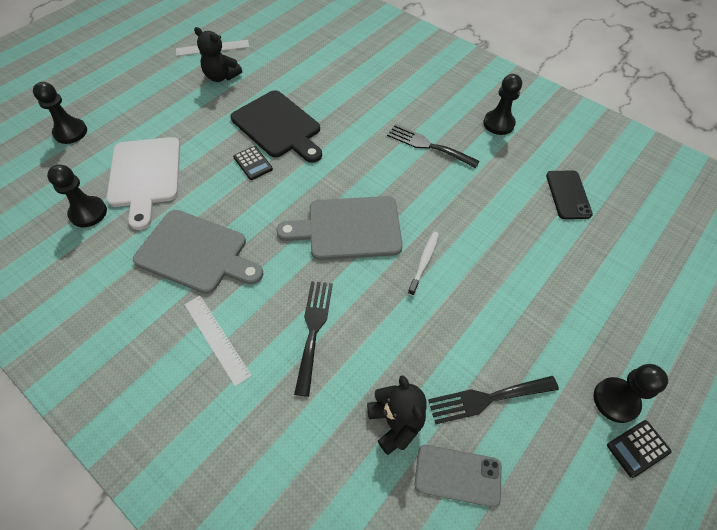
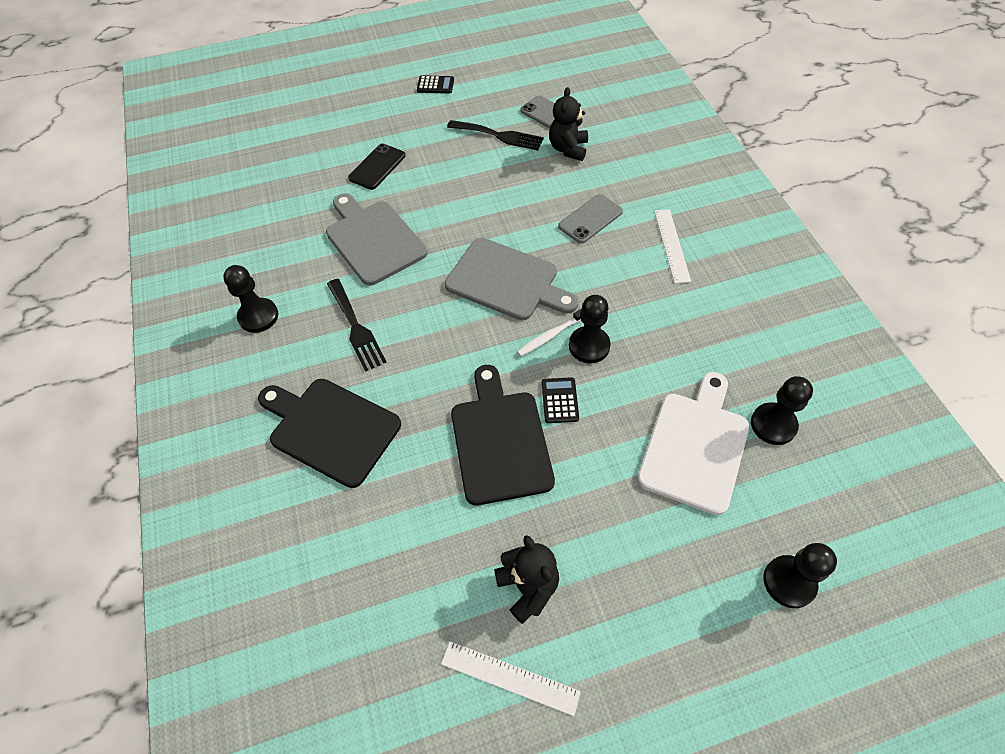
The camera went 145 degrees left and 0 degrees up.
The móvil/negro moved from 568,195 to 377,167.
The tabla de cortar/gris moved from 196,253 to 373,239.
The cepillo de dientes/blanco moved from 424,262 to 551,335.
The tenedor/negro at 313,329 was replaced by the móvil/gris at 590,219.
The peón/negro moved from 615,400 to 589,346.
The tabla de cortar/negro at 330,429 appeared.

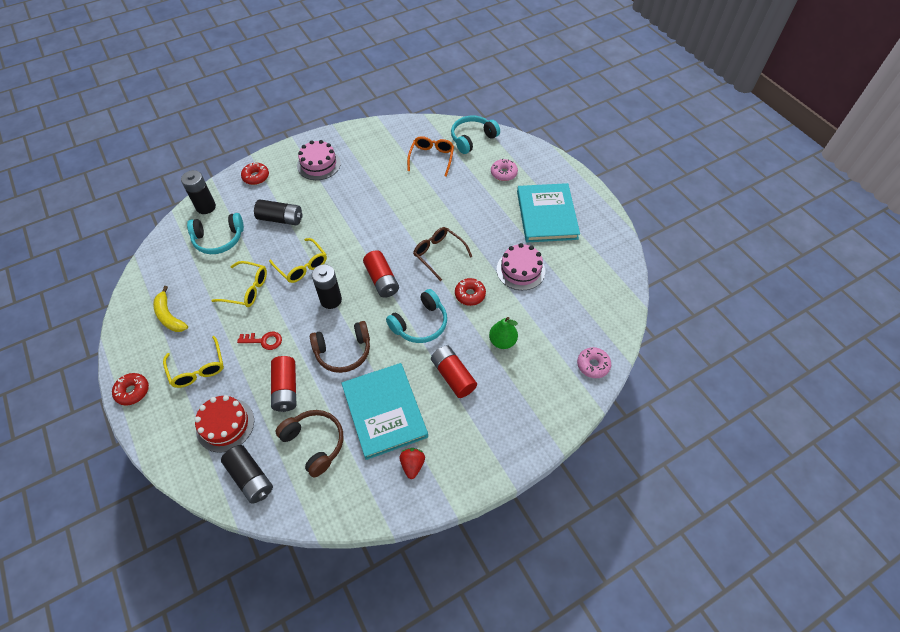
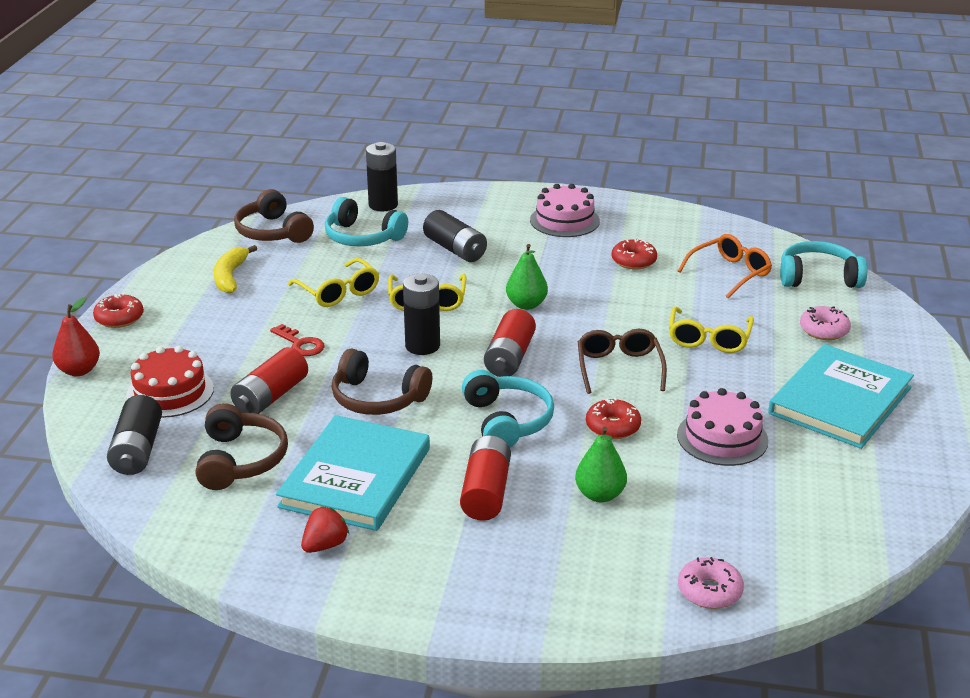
The camera went 40 degrees right and 25 degrees down.
The rosquilla/rojo moved from 256,177 to 633,261.
The auriculares/turquesa at 420,324 turned 105 degrees counterclockwise.
The gafas/amarillo moved from 197,368 to 709,338.
The auriculares/marrón at 273,232 appeared.
The pera/verde at 526,305 appeared.
The pera/rojo at 79,370 appeared.

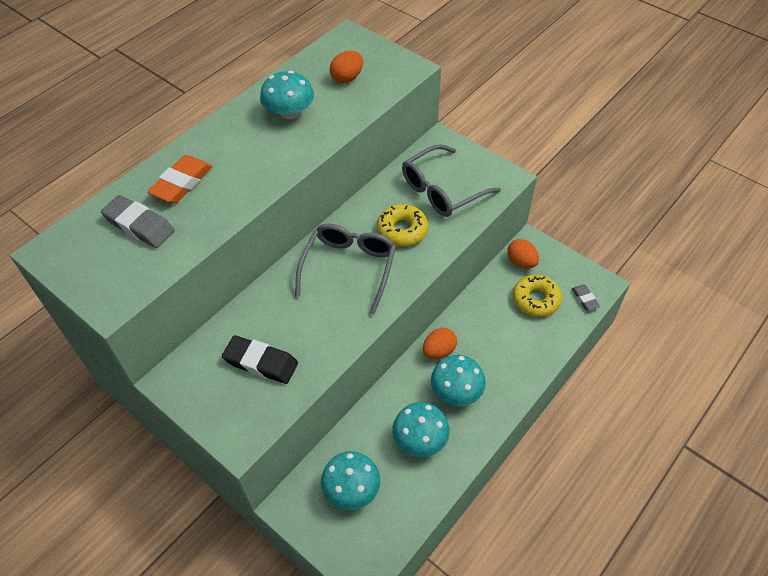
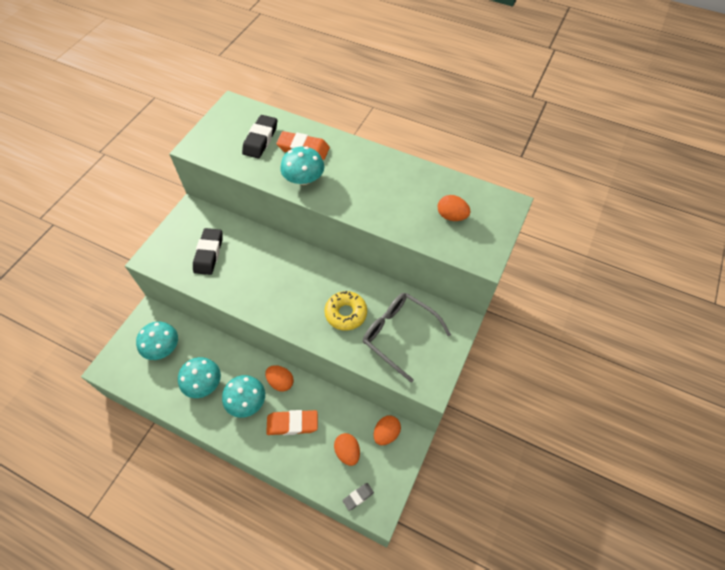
The camera went 75 degrees right and 5 degrees up.
The seta/turquesa moved from 289,112 to 304,179.
The goma de borrar/gris at 139,225 became the goma de borrar/negro at 260,139.
The gafas/gris at 349,268 disappeared.
The rosquilla/amarillo at 536,300 was replaced by the huevo/naranja at 347,452.
The goma de borrar/naranja at 292,424 appeared.

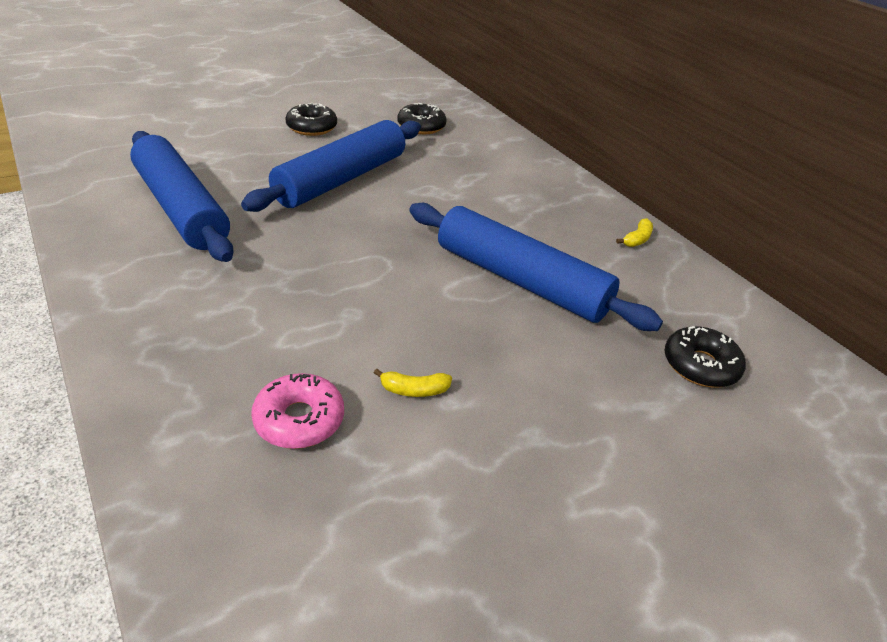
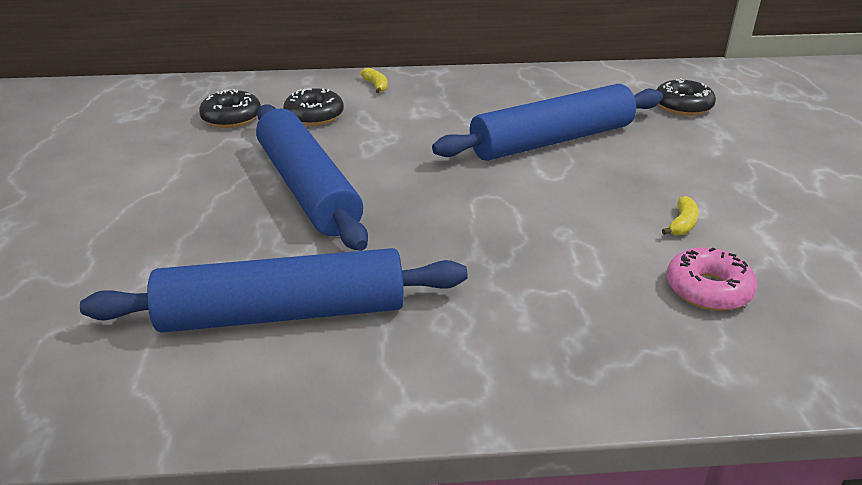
The camera went 60 degrees left and 5 degrees down.
The rosquilla/negro moved from 312,127 to 314,116.
The plátano/amarillo moved from 637,239 to 376,86.

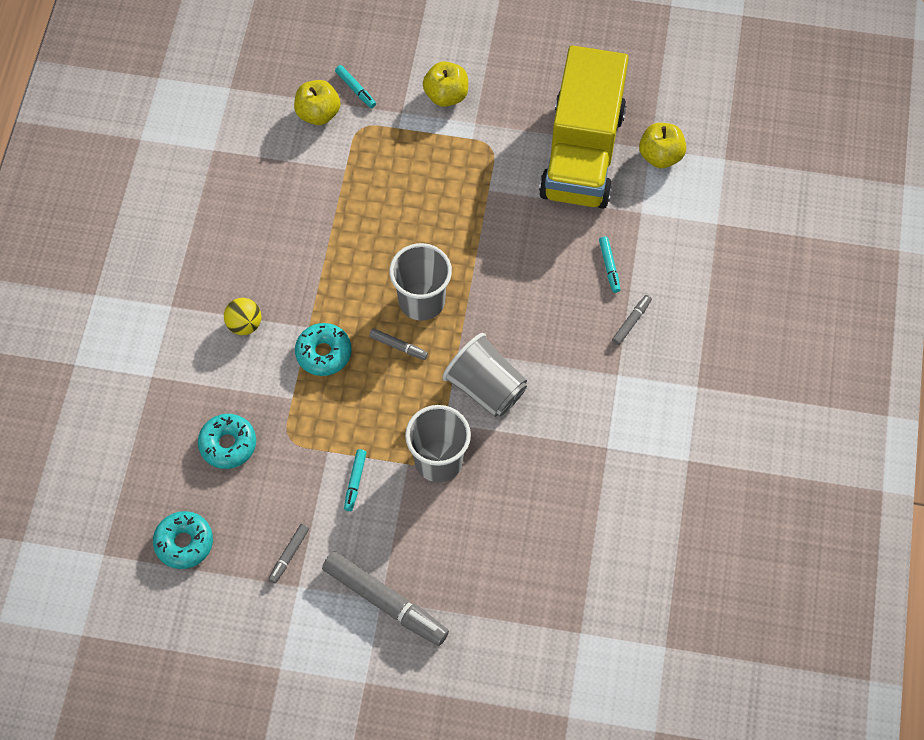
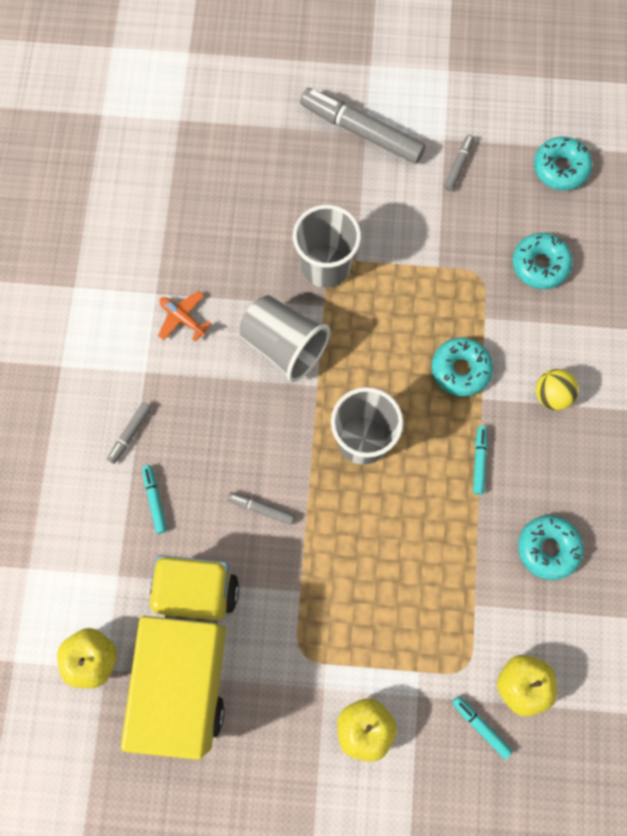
The camera went 175 degrees right and 10 degrees up.
The rotulador/gris moved from 398,346 to 261,509.
The rotulador/turquesa moved from 355,482 to 479,461.
The avión/naranja at 183,318 appeared.
The rosquilla/turquesa at 548,548 appeared.

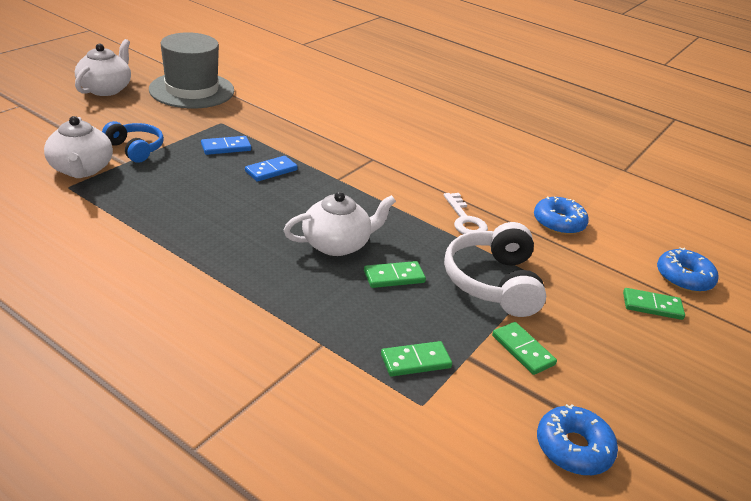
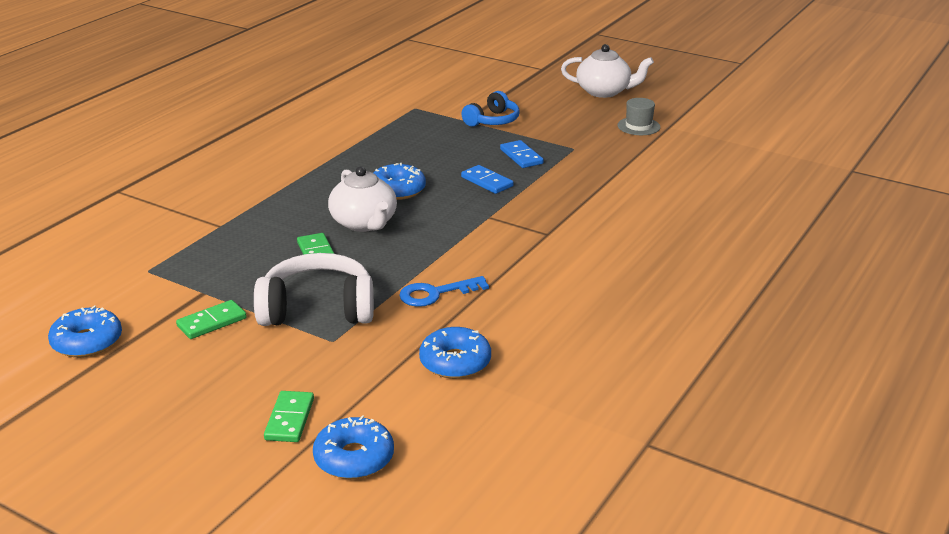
The camera went 90 degrees right and 5 degrees down.
The sombrero/gris at 192,90 changed to 0.45 times the size.
The tetera/blanco at 81,169 disappeared.
The llave/blanco at 465,220 became the llave/azul at 435,294.
The ficha de dominó/verde at 415,361 disappeared.
The rosquilla/azul at 397,190 appeared.

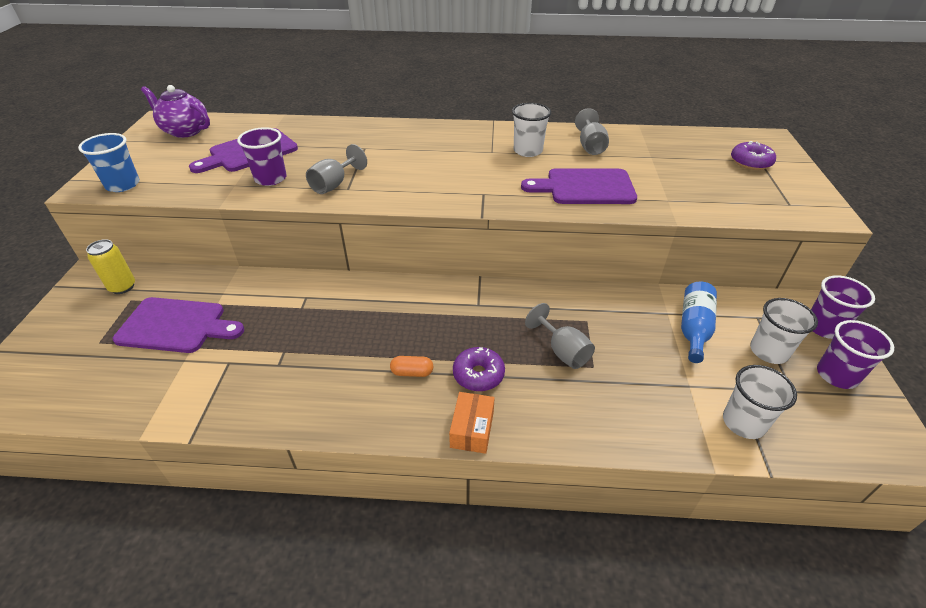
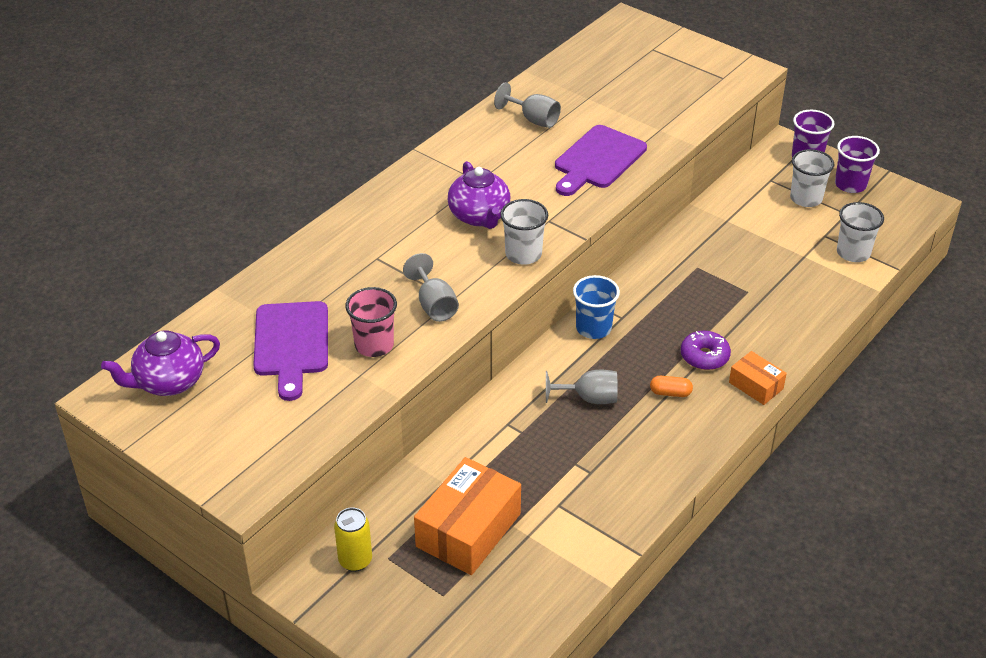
The camera went 55 degrees left and 0 degrees up.
The vaso/blanco moved from 528,151 to 523,254.
The vaso/morado at 270,178 became the vaso/rosa at 374,345.
The vaso/azul moved from 123,185 to 593,328.
The rosquilla/morado at 750,162 disappeared.
The botella/azul at 694,328 disappeared.
The tabla de cortar/morado at 176,326 was replaced by the caja/naranja at 468,530.
The copa/gris moved from 562,351 to 589,398.
The cápsula/naranja at 412,372 turned 60 degrees clockwise.
The tetera/morado at 479,216 appeared.

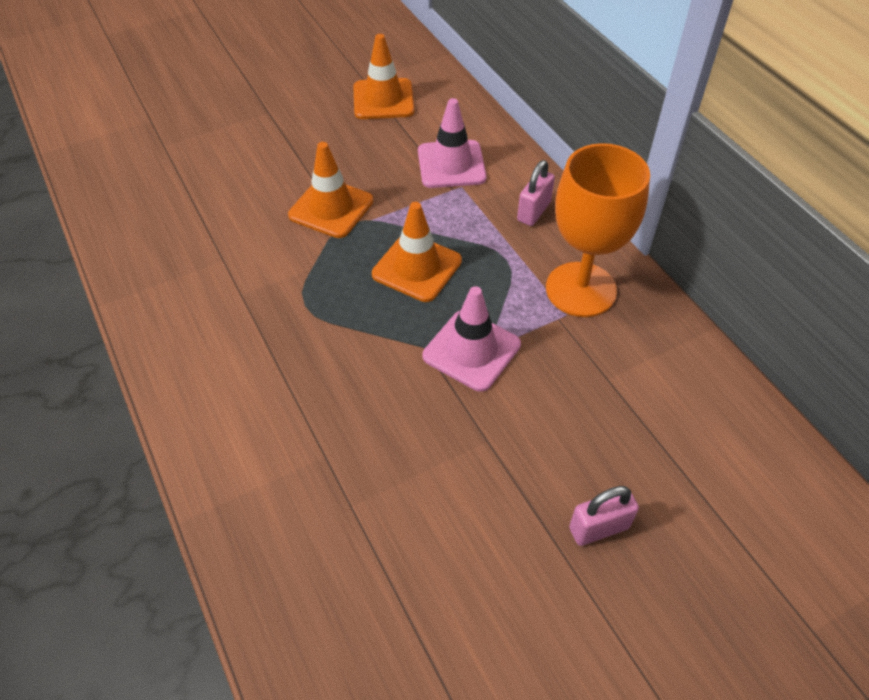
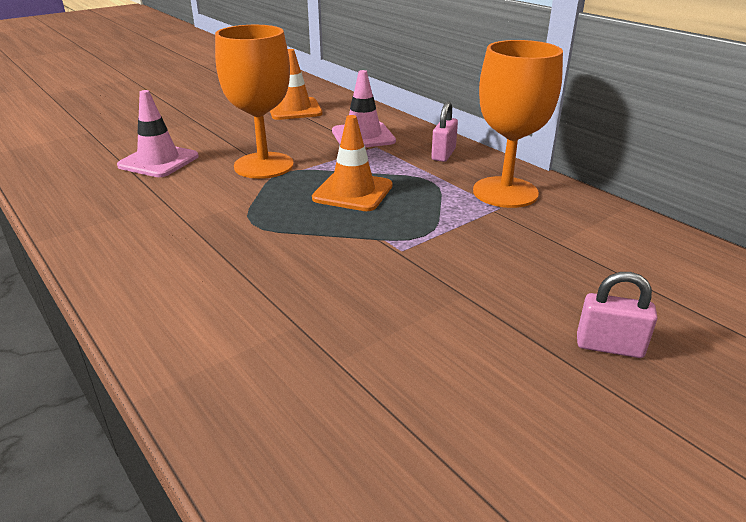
The camera went 10 degrees left and 20 degrees down.
The cono de tráfico/naranja at 331,208 was replaced by the copa/naranja at 264,165.
The cono de tráfico/rosa moved from 471,350 to 158,161.
The candado/rosa at 599,528 turned 45 degrees clockwise.

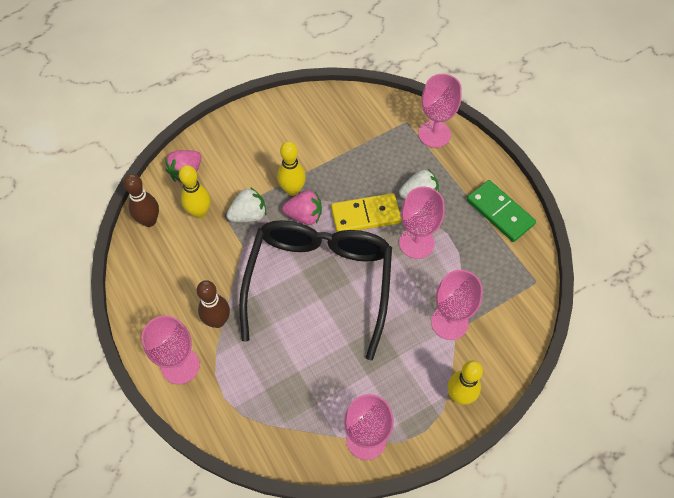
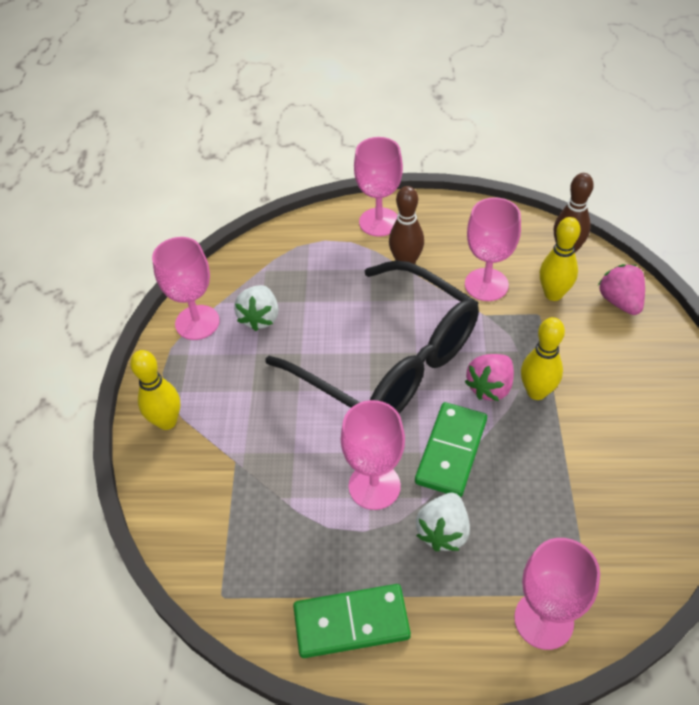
The camera went 125 degrees right and 10 degrees down.
The fresa/blanco moved from 249,215 to 260,318.
The ficha de dominó/amarillo at 365,215 became the ficha de dominó/verde at 451,451.
The copa/rosa moved from 449,322 to 486,284.

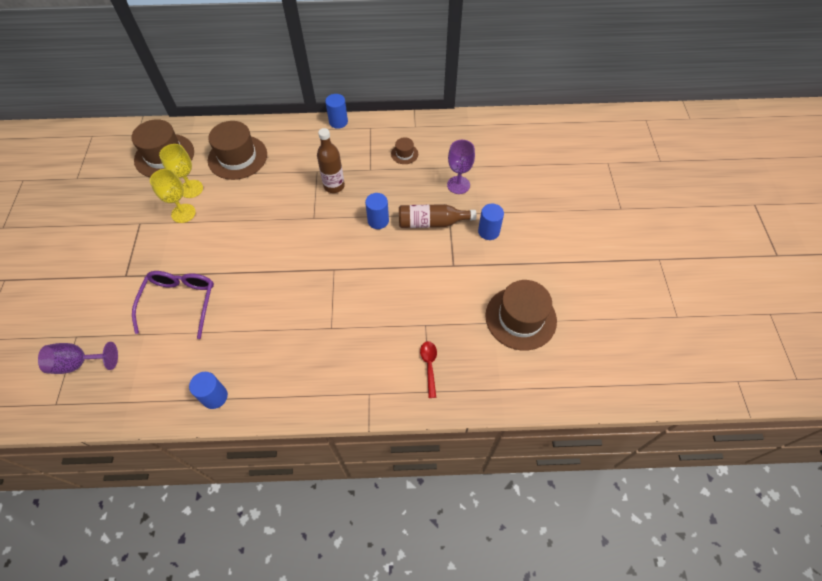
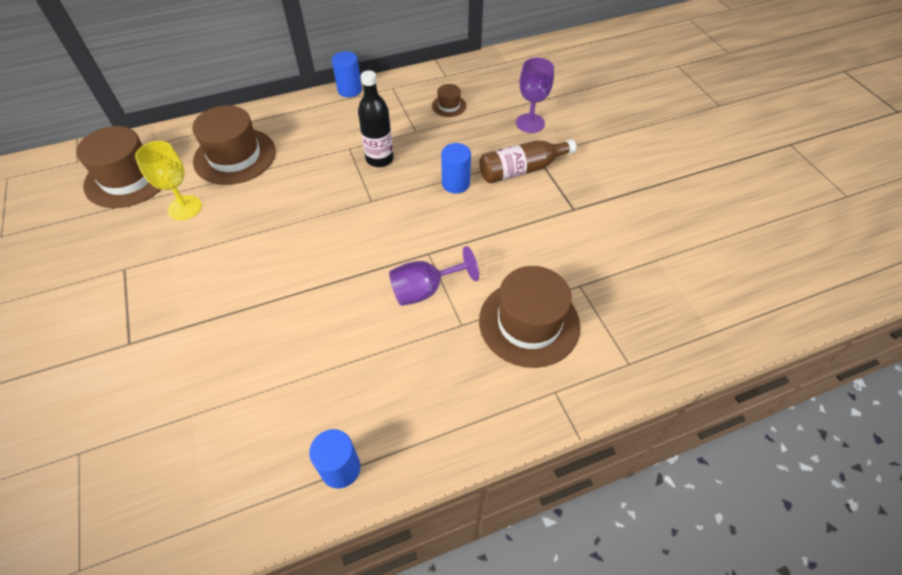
The camera went 20 degrees left and 5 degrees down.
The botella/marrón at 334,186 became the botella/negro at 379,159.
The copa/amarillo at 183,213 disappeared.
The cilindro/azul at 488,231 disappeared.
The gafas/morado at 180,302 disappeared.
The sombrero/marrón moved from 520,318 to 529,323.
The cuchara/rojo at 429,366 disappeared.
The copa/morado moved from 78,363 to 425,290.

